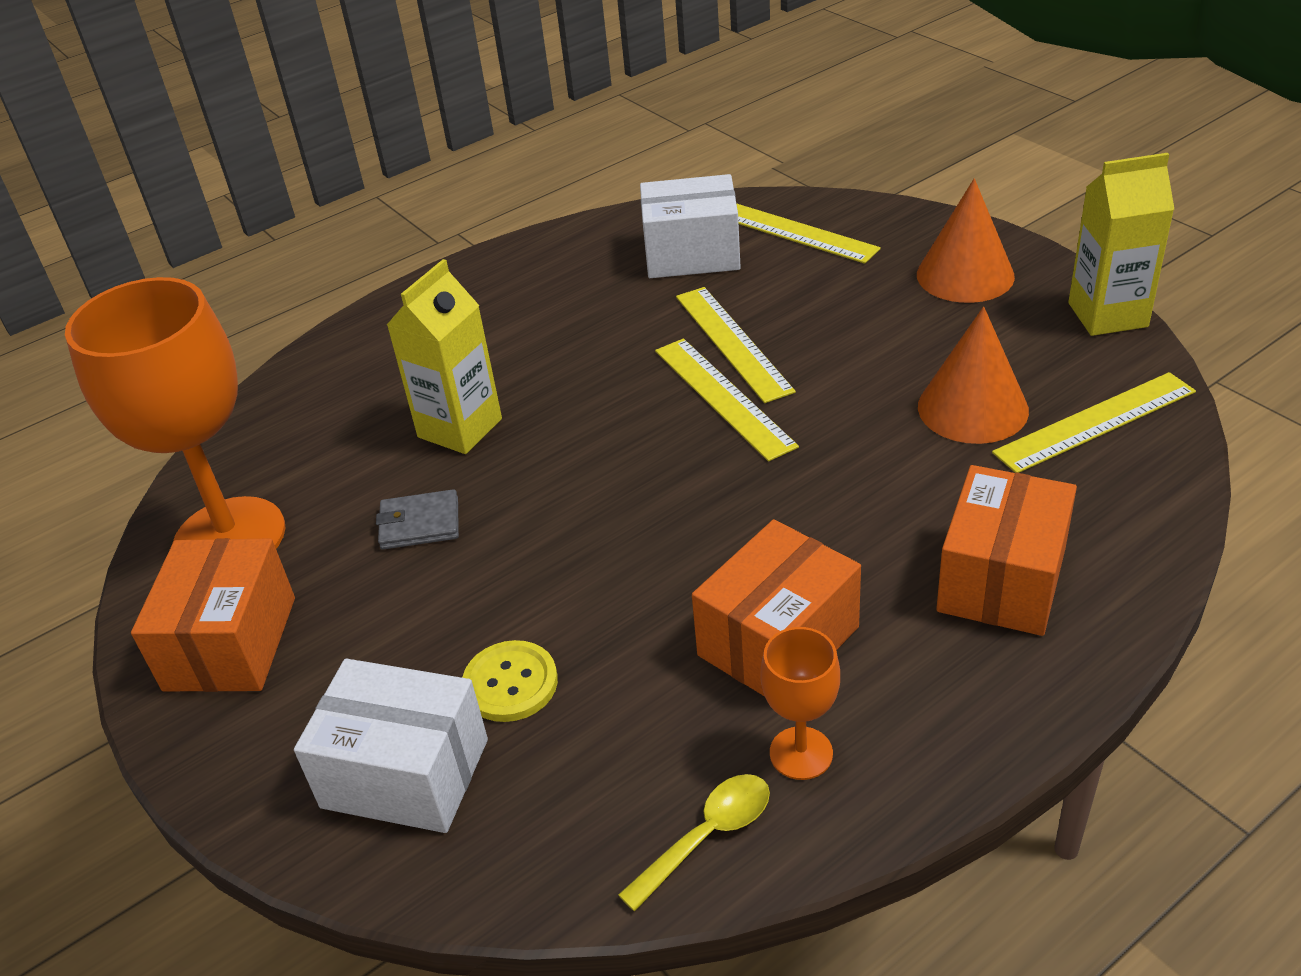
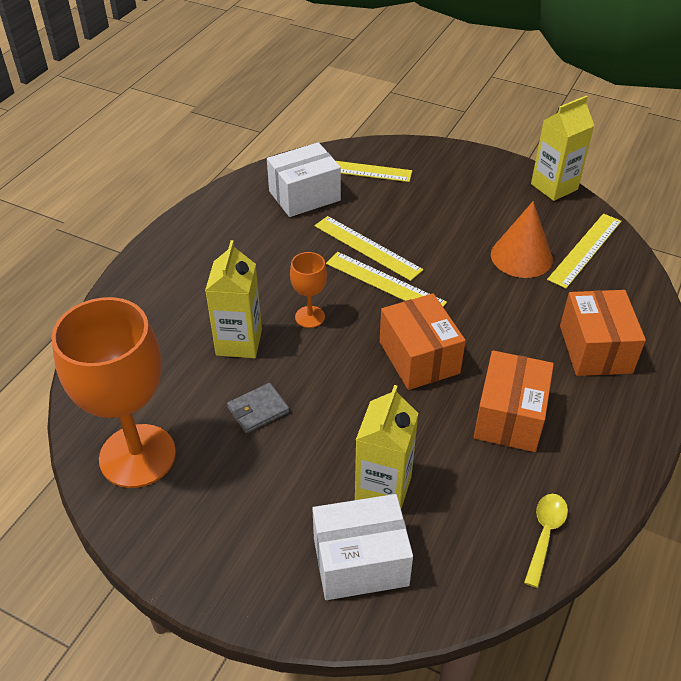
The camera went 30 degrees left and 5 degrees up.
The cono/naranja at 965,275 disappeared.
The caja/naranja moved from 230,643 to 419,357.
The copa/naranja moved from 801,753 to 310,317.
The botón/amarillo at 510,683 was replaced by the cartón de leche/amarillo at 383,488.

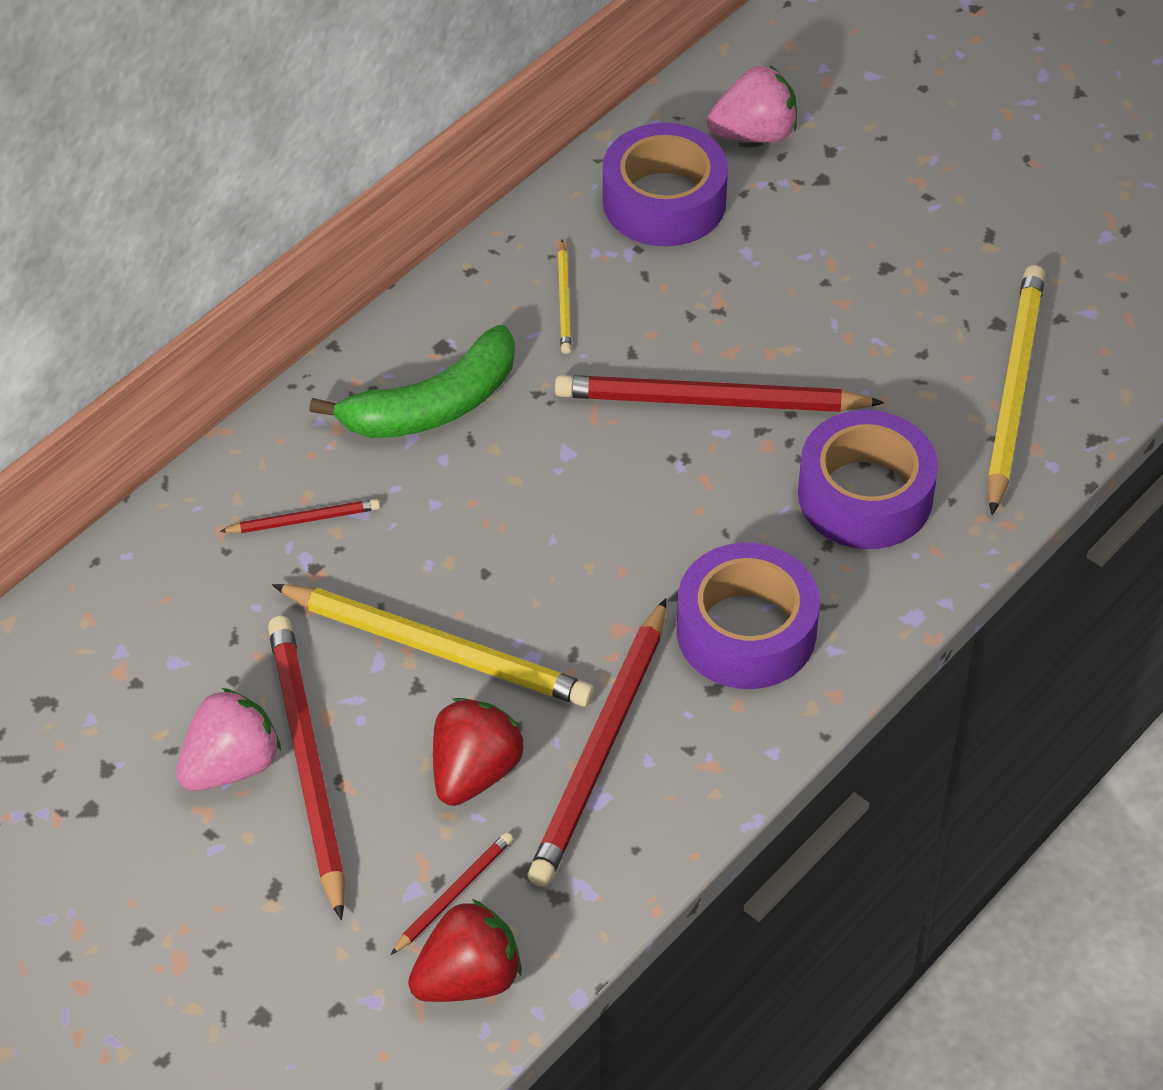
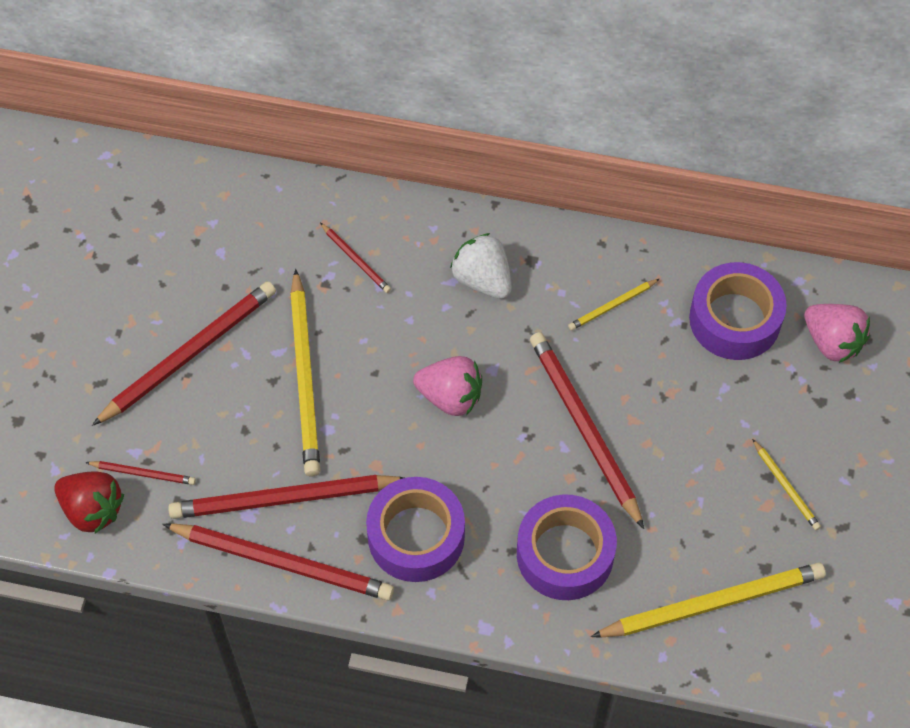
The camera went 60 degrees right and 10 degrees up.
The plátano/verde at 433,405 was replaced by the fresa/blanco at 482,279.
The fresa/rosa moved from 231,765 to 450,397.
The fresa/rojo at 474,772 disappeared.
The lápiz/amarillo at 786,487 appeared.
The lápiz/rojo at 283,562 appeared.

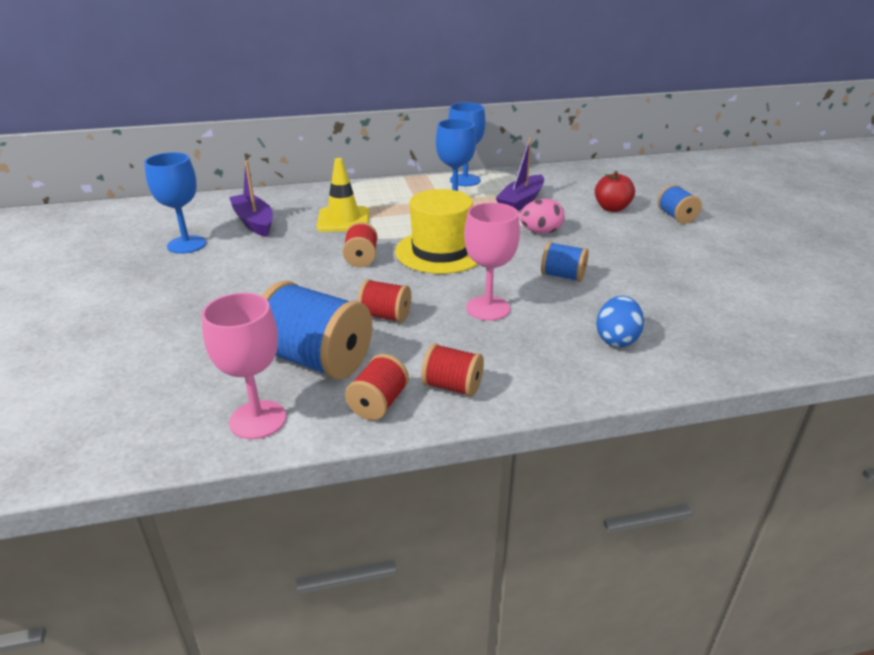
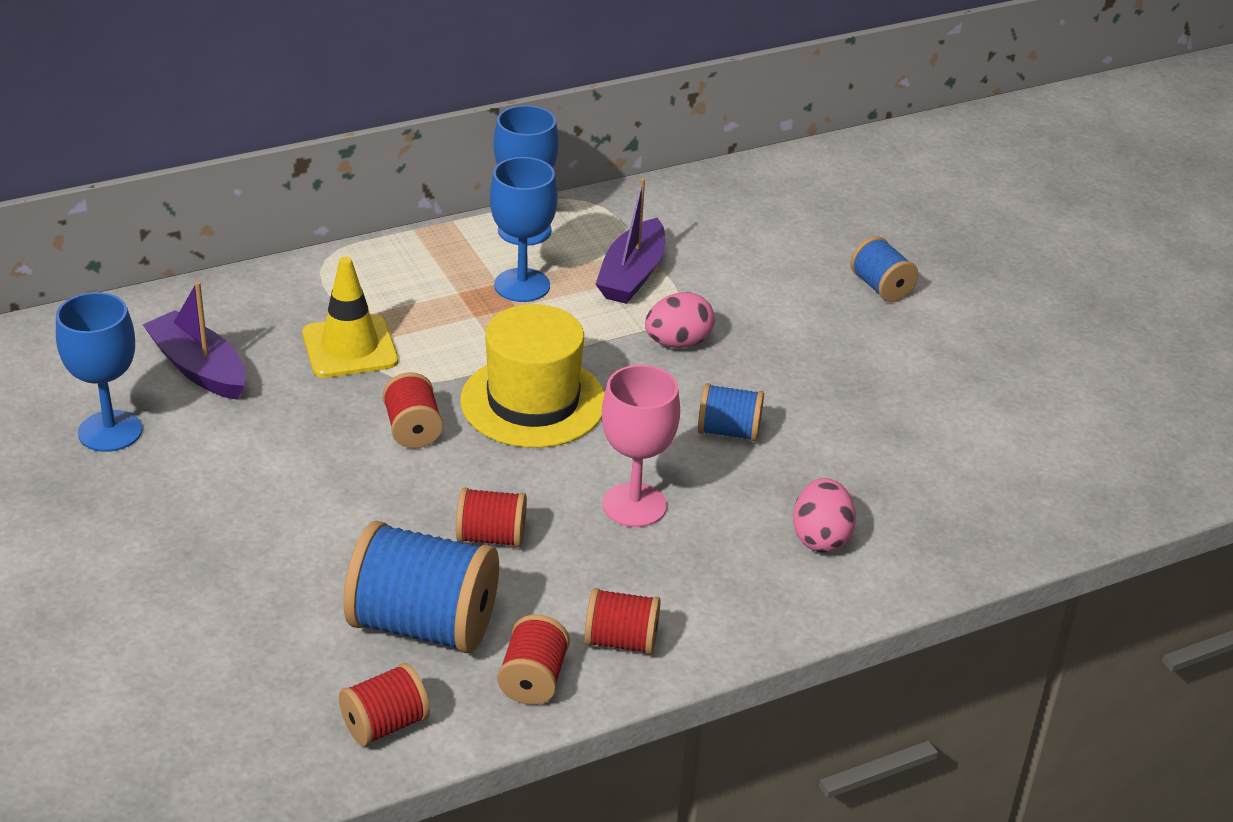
The camera went 15 degrees left and 5 degrees up.
The manzana/rojo at 612,208 disappeared.
The copa/rosa at 258,420 was replaced by the carrete/rojo at 385,725.
The huevo/azul at 616,339 became the huevo/rosa at 820,538.

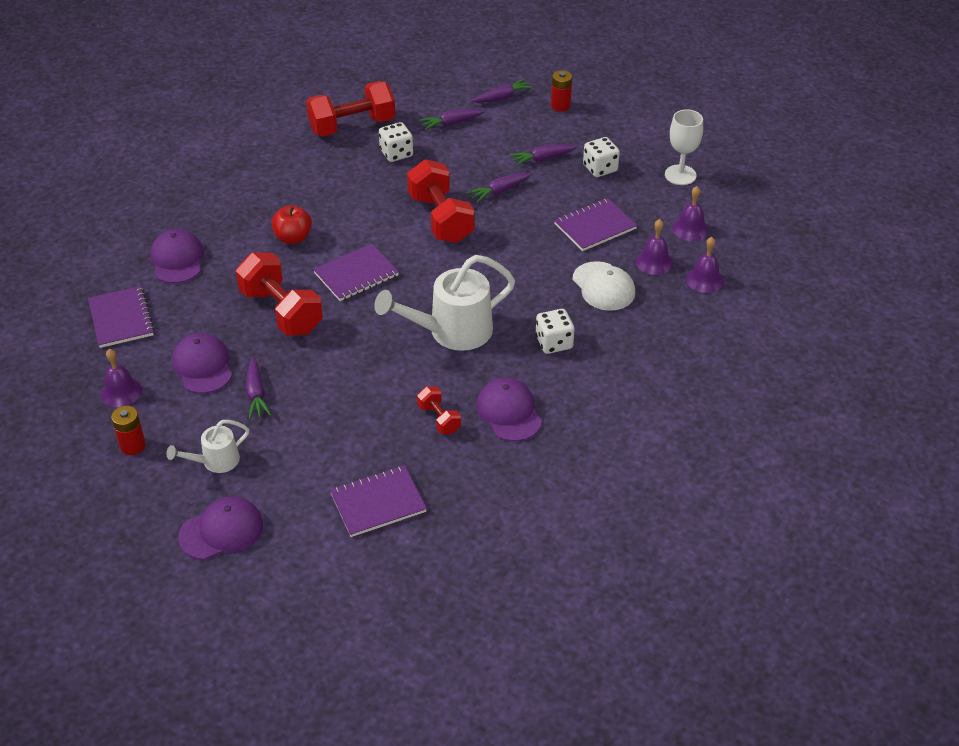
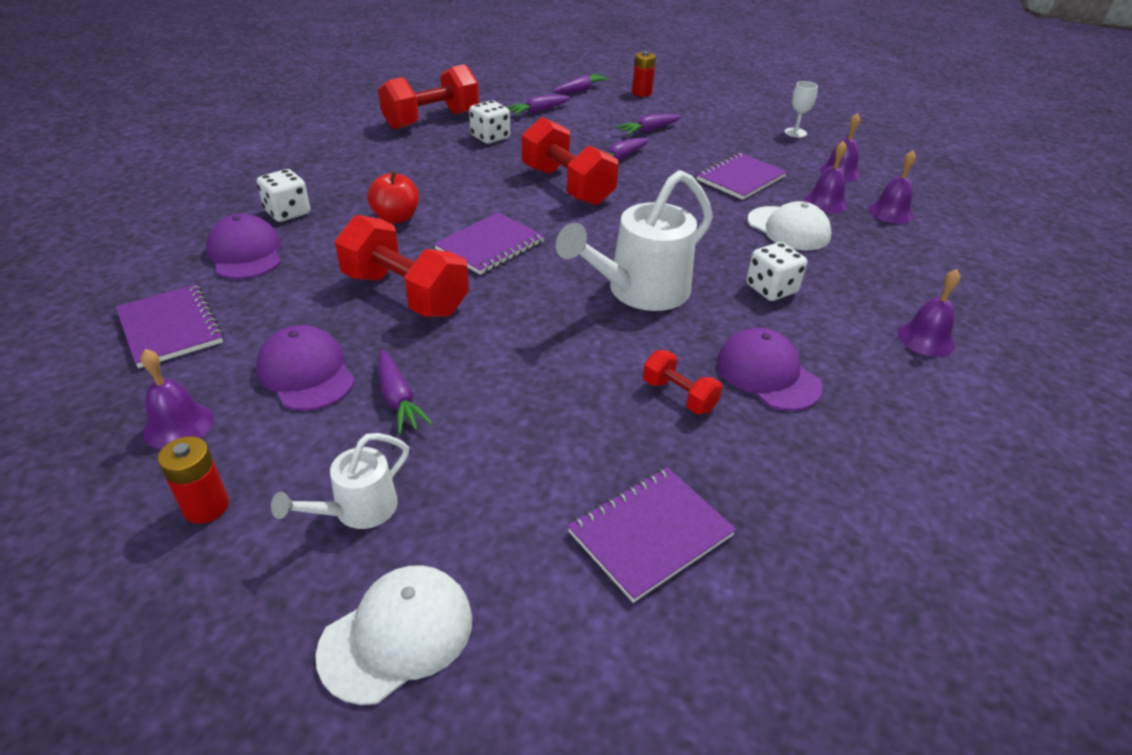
The camera went 15 degrees left and 5 degrees down.
The copa/blanco at 680,175 changed to 0.66 times the size.
The dado/blanco moved from 600,168 to 287,212.
The gorra/morado at 221,531 became the gorra/blanco at 397,635.
The campana/morado at 926,339 appeared.

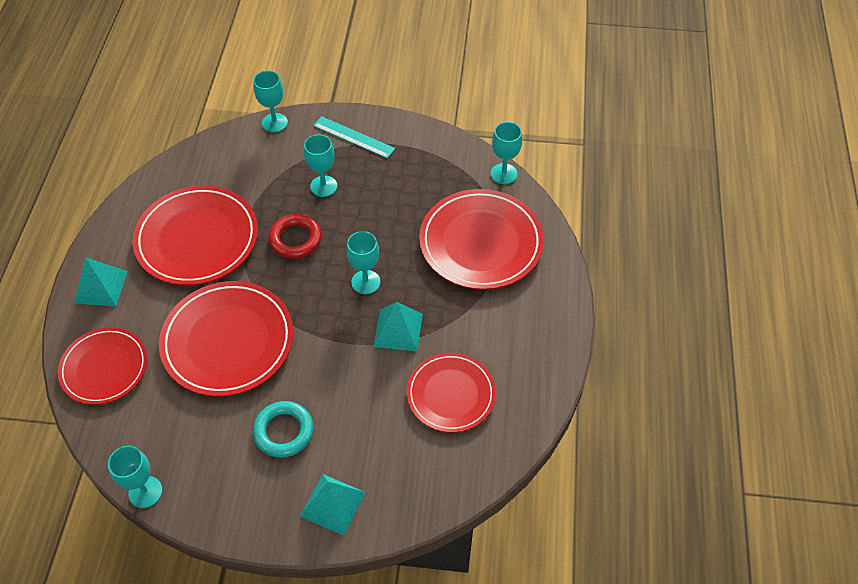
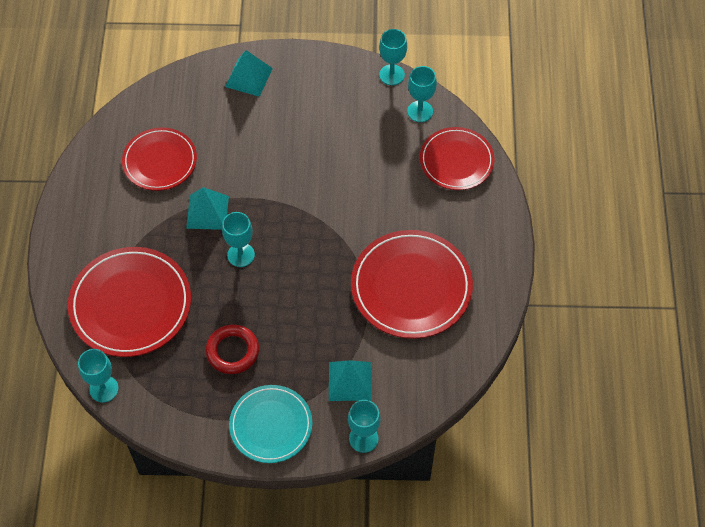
The camera went 175 degrees right and 5 degrees up.
The regla/turquesa at 353,137 was replaced by the plato/turquesa at 271,425.
The copa/turquesa moved from 323,186 to 420,111.
The anillo/rojo moved from 295,239 to 232,351.
The pirámide/turquesa moved from 101,287 to 349,381.
The plato/rojo at 228,341 disappeared.
The anillo/turquesa at 284,431 disappeared.

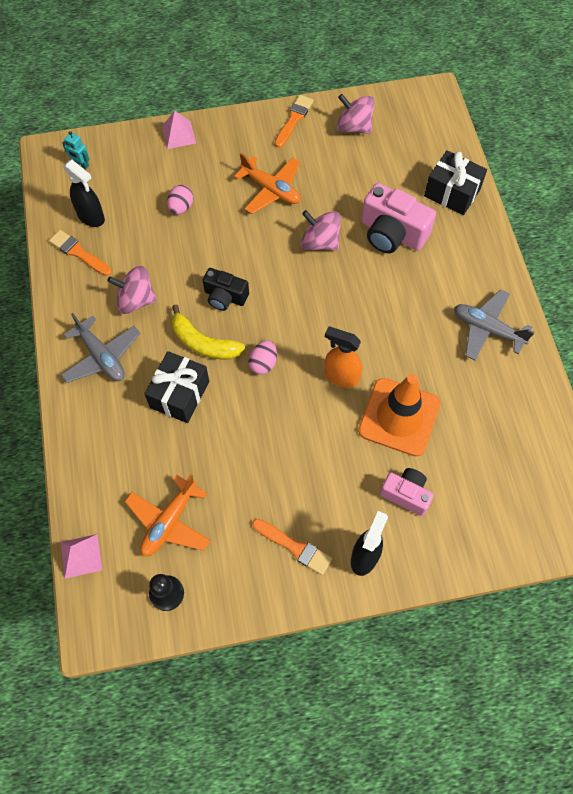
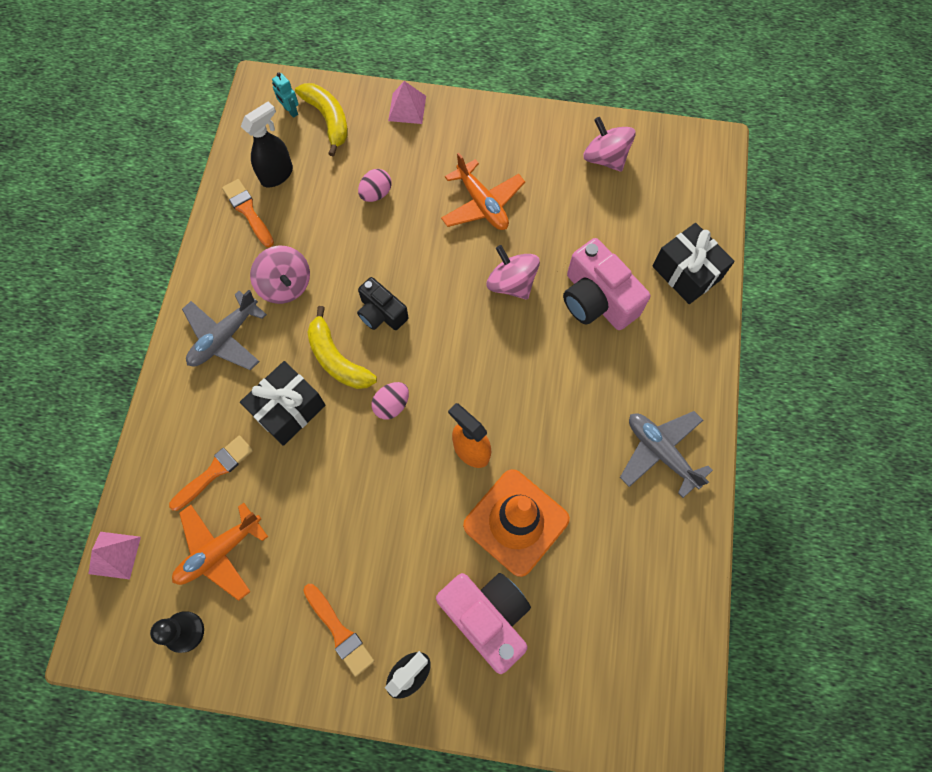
The camera went 20 degrees right and 5 degrees up.
The pincel/naranja moved from 294,119 to 215,471.
The pulverizador/negro at 91,217 turned 105 degrees counterclockwise.
The peonza/rosa at 136,300 turned 150 degrees counterclockwise.
The avión/gris at 102,356 turned 60 degrees clockwise.
The cámara/rosa at 406,494 changed to 1.63 times the size.
The plátano/amarillo at 328,120 appeared.

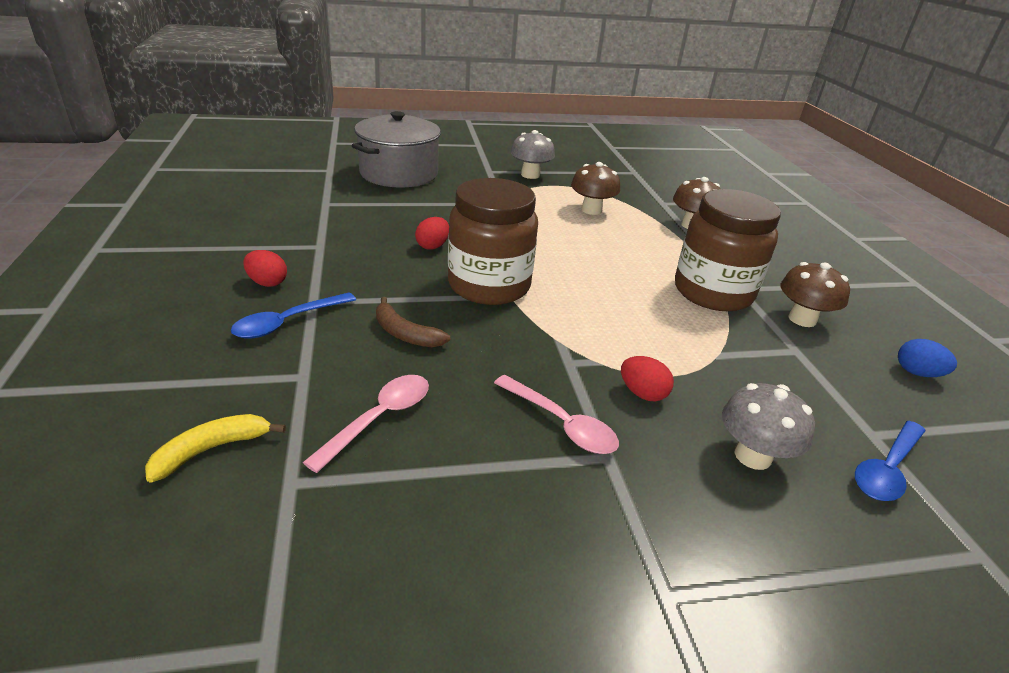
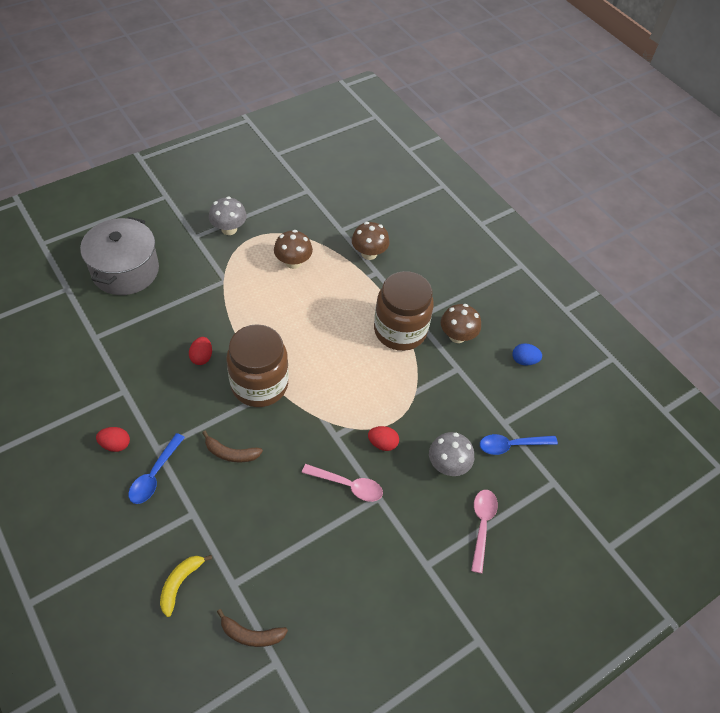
The camera went 25 degrees left and 20 degrees up.
The cuchara/rosa moved from 379,419 to 482,526.
The cuchara/azul at 887,469 turned 60 degrees clockwise.
The plátano/marrón at 251,635 appeared.

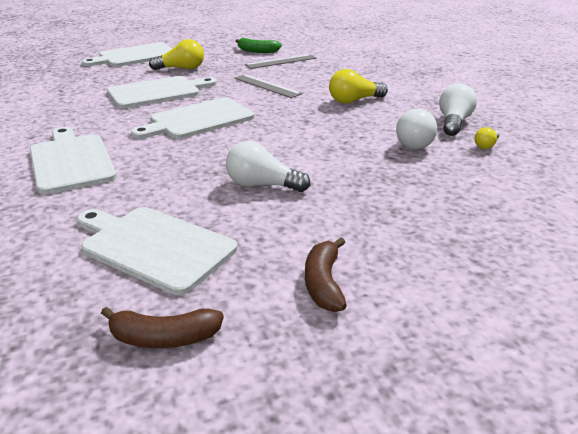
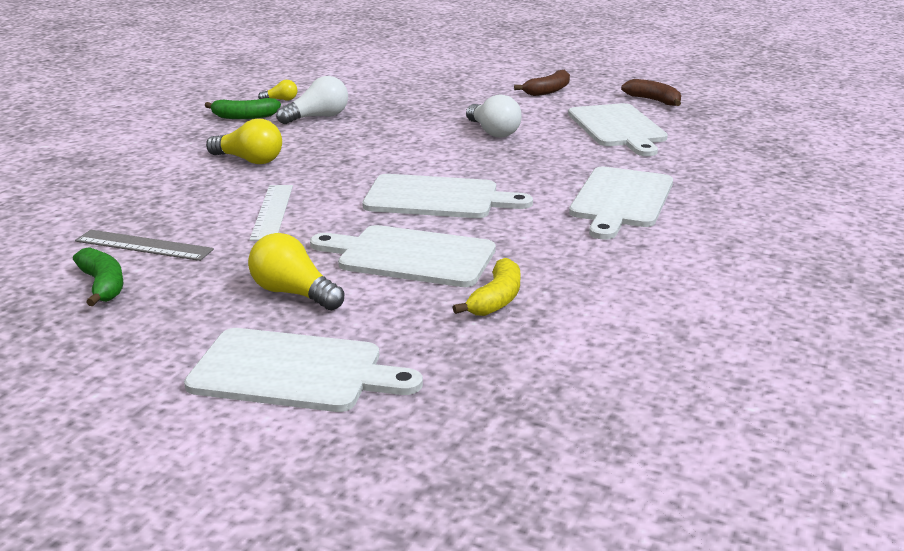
The camera went 135 degrees left and 5 degrees down.
The regla/gris at 267,86 became the regla/blanco at 272,212.
The bombilla/blanco at 453,123 was replaced by the plátano/verde at 244,117.
The plátano/amarillo at 496,299 appeared.

